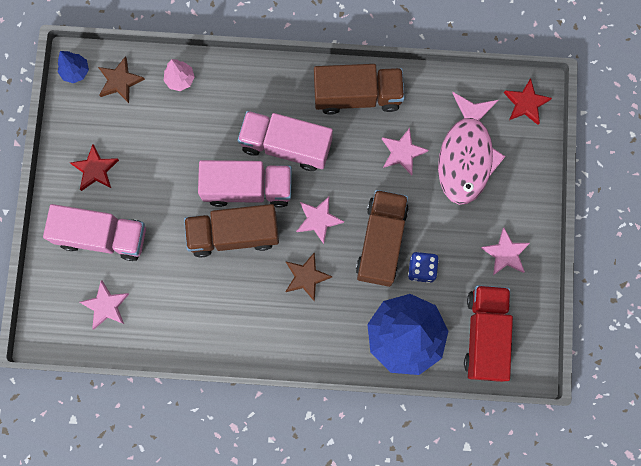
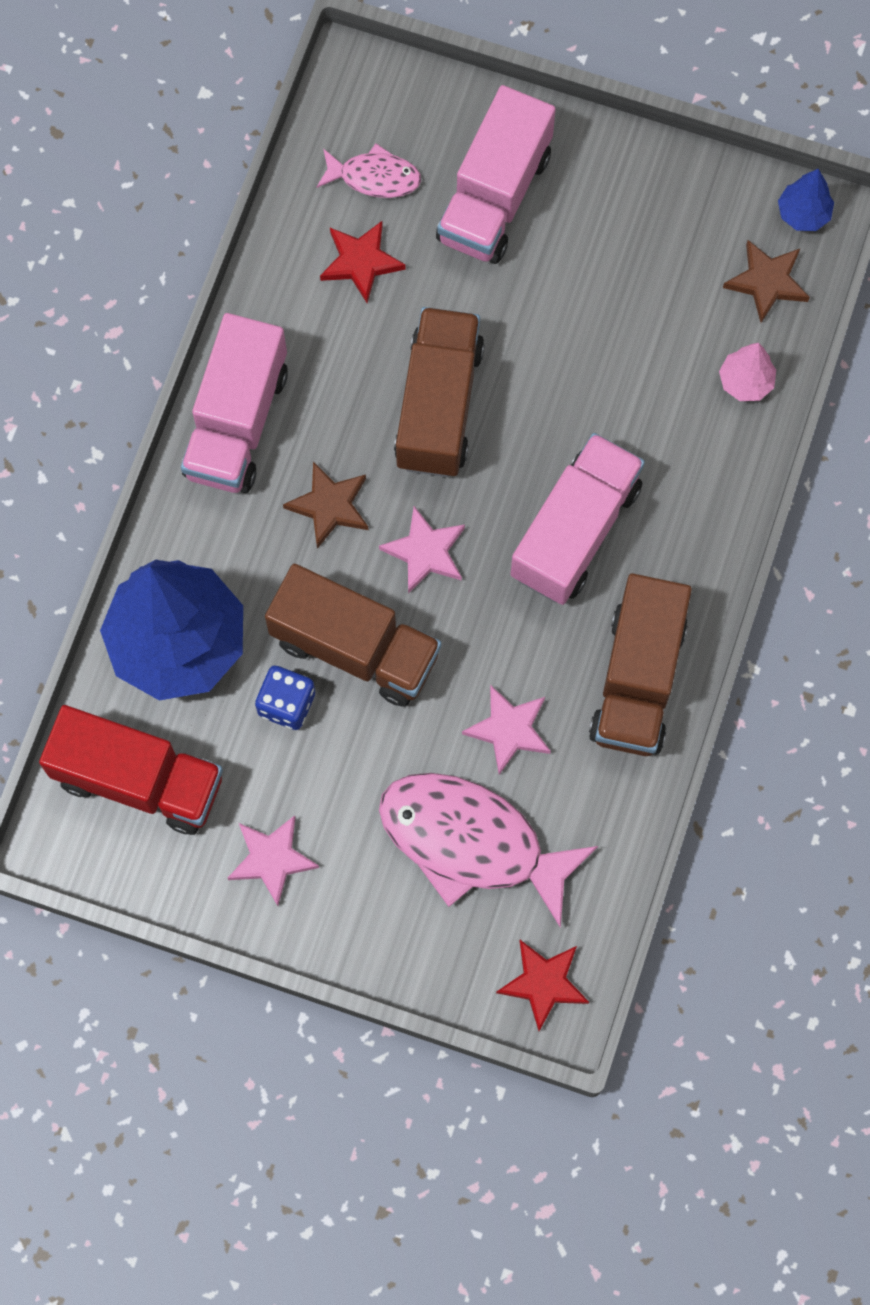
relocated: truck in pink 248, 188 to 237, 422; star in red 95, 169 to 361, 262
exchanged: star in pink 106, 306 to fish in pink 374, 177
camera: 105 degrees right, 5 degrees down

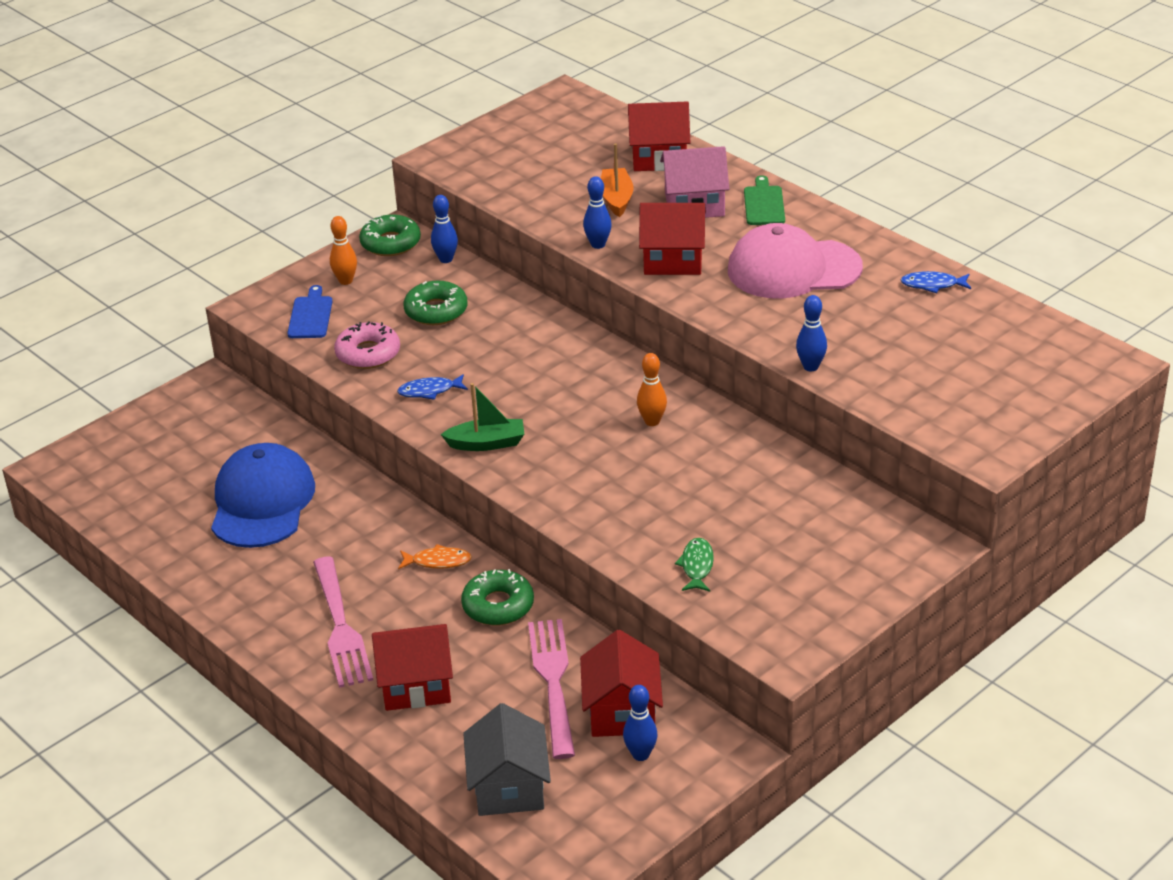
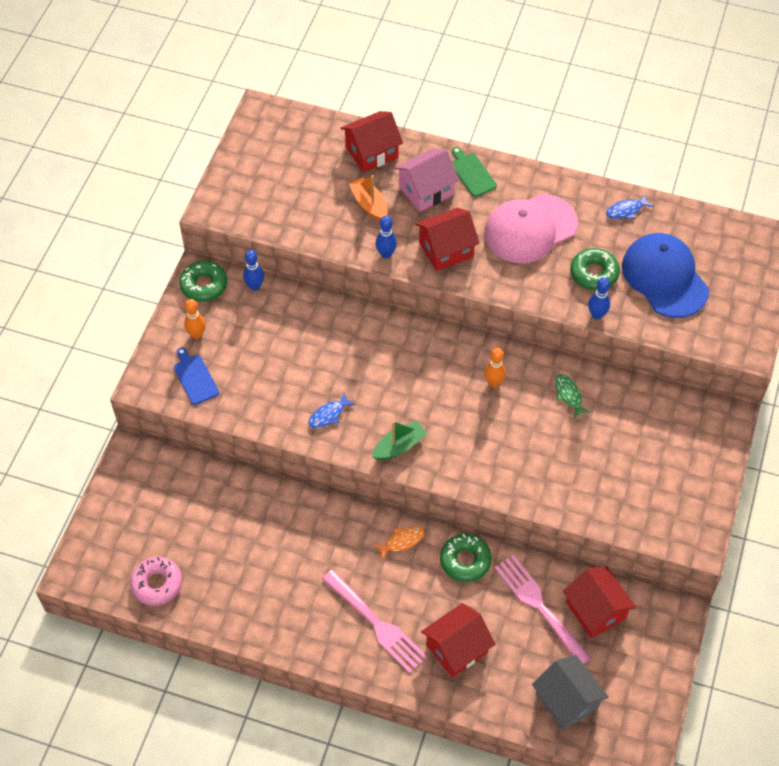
missing: bowling pin in blue 640, 755
relocated: donut in pink 368, 353 to 157, 584; fish in green 697, 566 to 569, 395; donut in green 436, 311 to 594, 273; cap in blue 262, 502 to 664, 277
camera: 30 degrees left, 20 degrees up

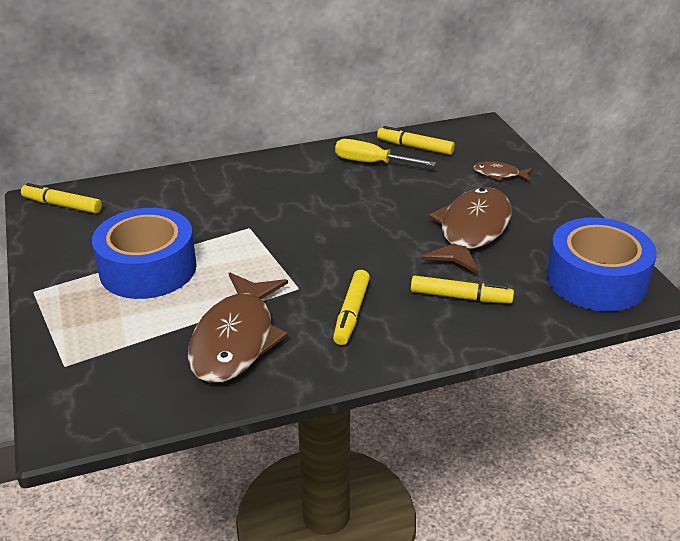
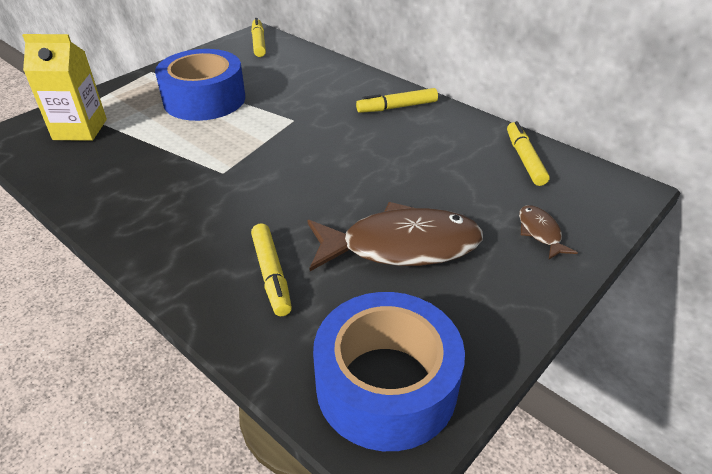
missing: fish in brown 236, 339; screwdriver in yellow 372, 163
appeared: carton in yellow 80, 129
relocated: marker in yellow 351, 313 to 397, 107
camera: 60 degrees right, 5 degrees up

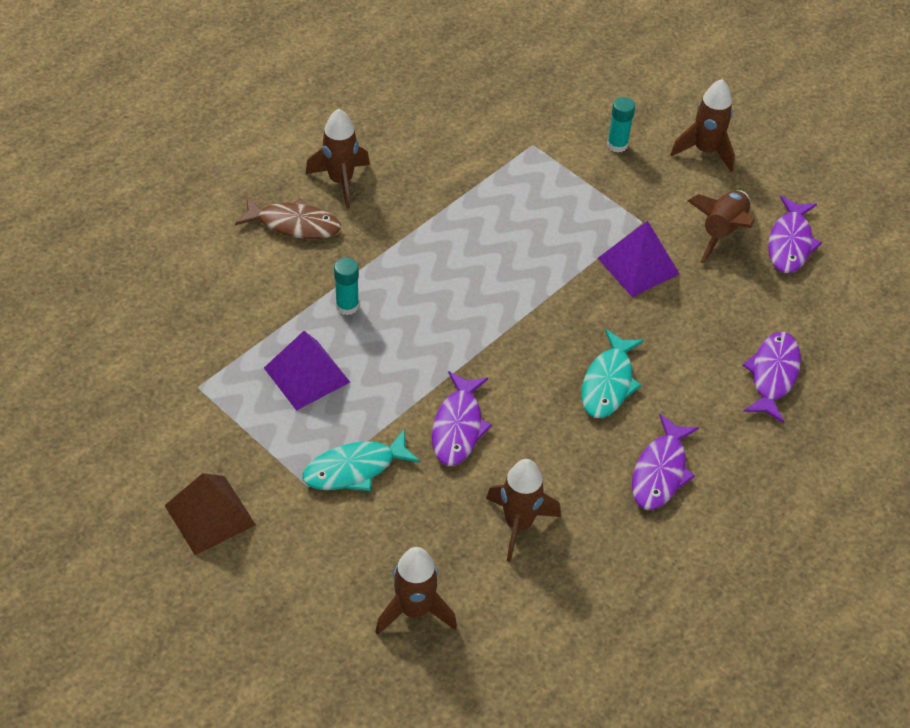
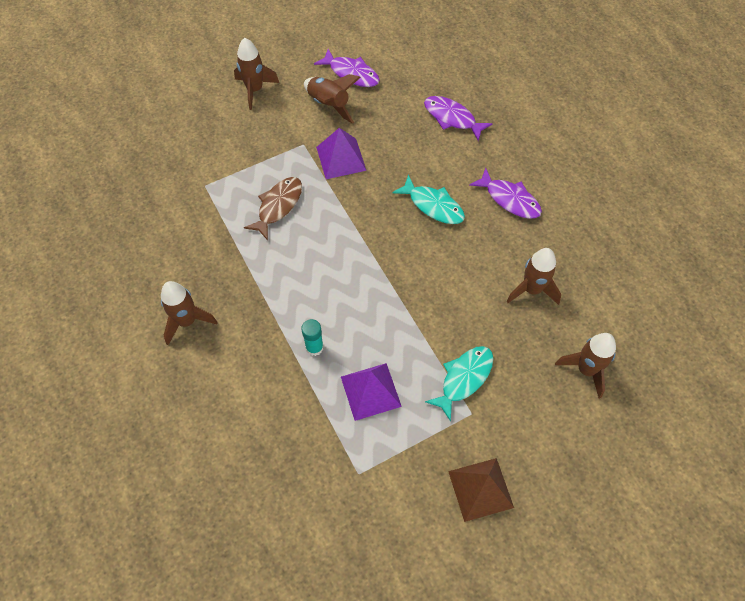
missing: fish in purple 458, 427; glue stick in turquoise 617, 145
relocated: fish in brown 294, 224 to 278, 206
spun: fish in turquoise 355, 469 = 464, 378 135 degrees counterclockwise
camera: 70 degrees left, 10 degrees up

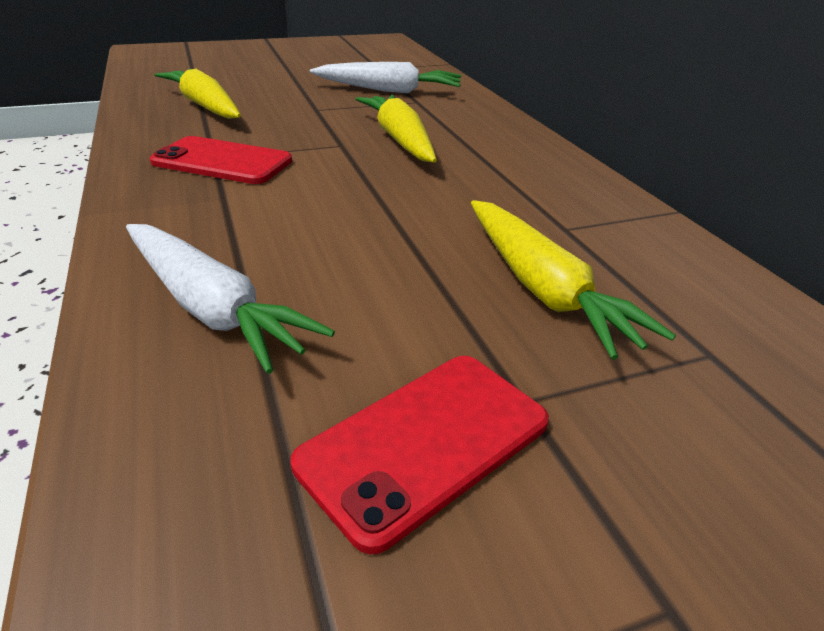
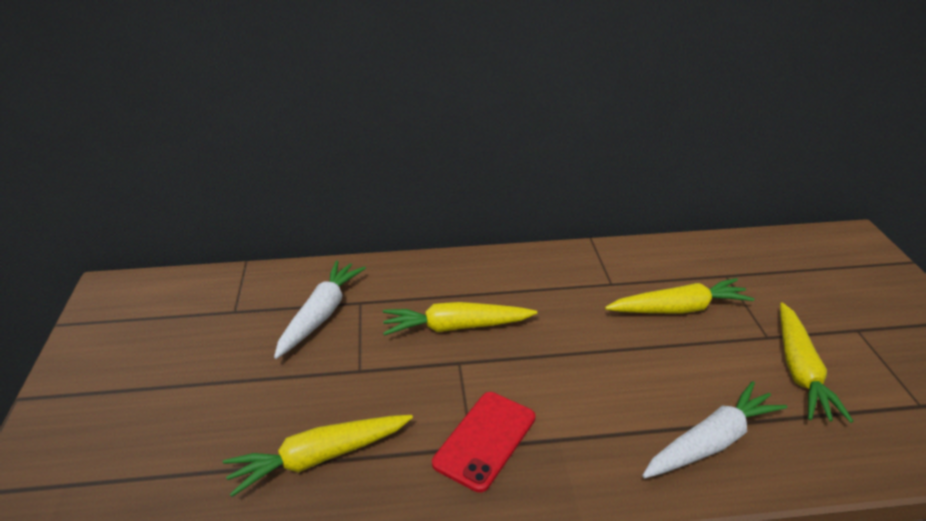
exchanged: phone in red 425, 442 to carrot in yellow 800, 371
camera: 75 degrees left, 0 degrees up

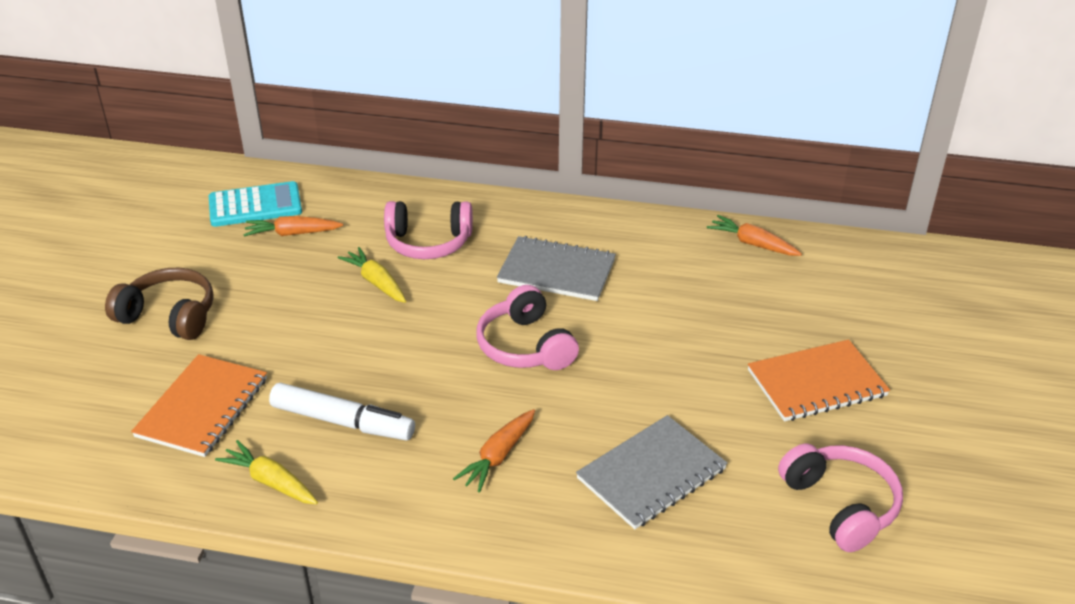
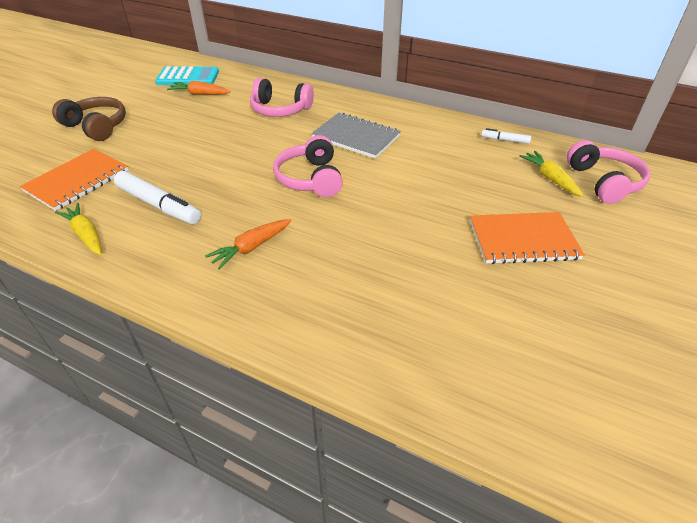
missing: notebook in grey 651, 474
relocated: carrot in yellow 376, 282 to 550, 179; headphones in pink 840, 505 to 604, 182
exchanged: carrot in orange 752, 244 to marker in white 505, 140
camera: 15 degrees right, 5 degrees up

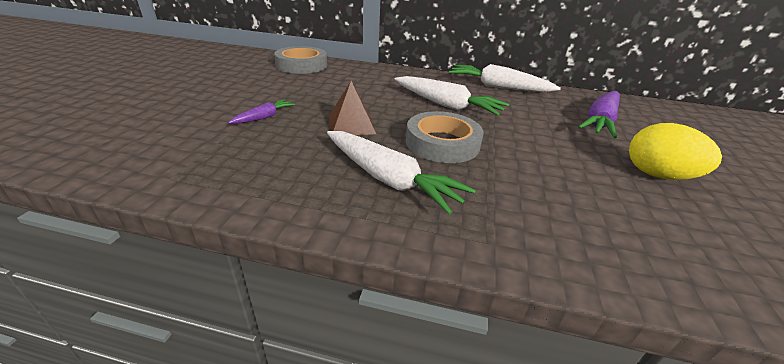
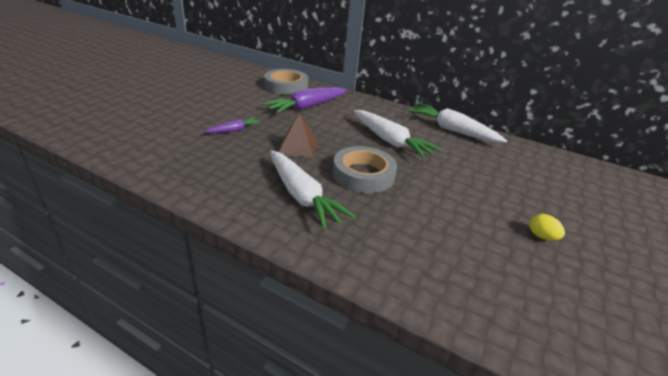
relocated: carrot in purple 600, 121 to 307, 107
size: egg in yellow 657, 175 = 541, 236 x0.50
camera: 15 degrees right, 0 degrees up

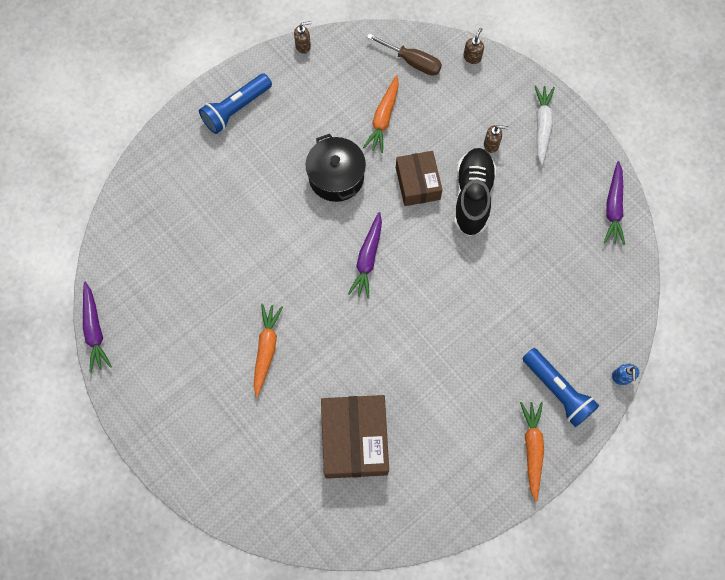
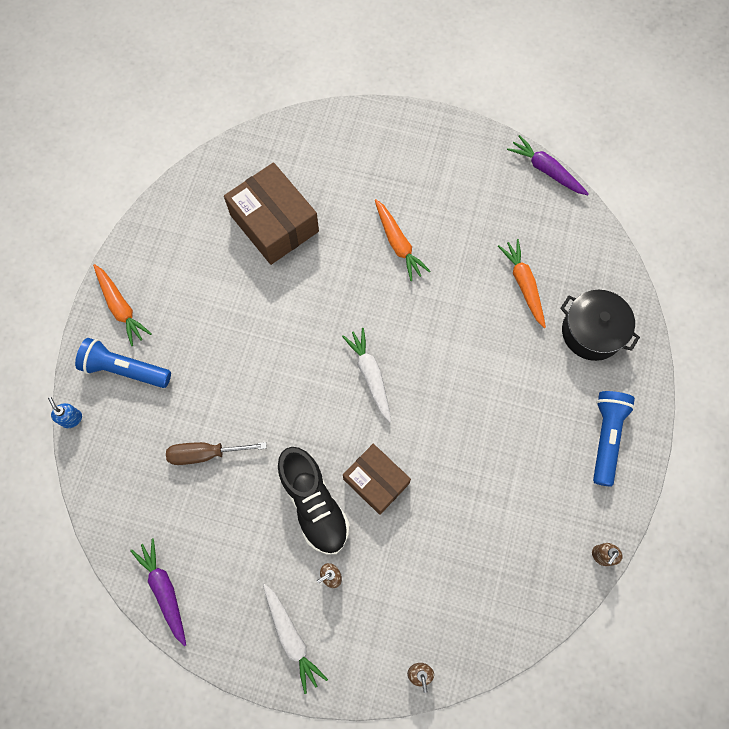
relocated: screwdriver in brown 412, 62 to 205, 454; carrot in orange 383, 118 to 523, 285; pot in black 336, 177 to 592, 332
colour: carrot in purple 367, 259 to carrot in white 370, 375
camera: 145 degrees right, 0 degrees up

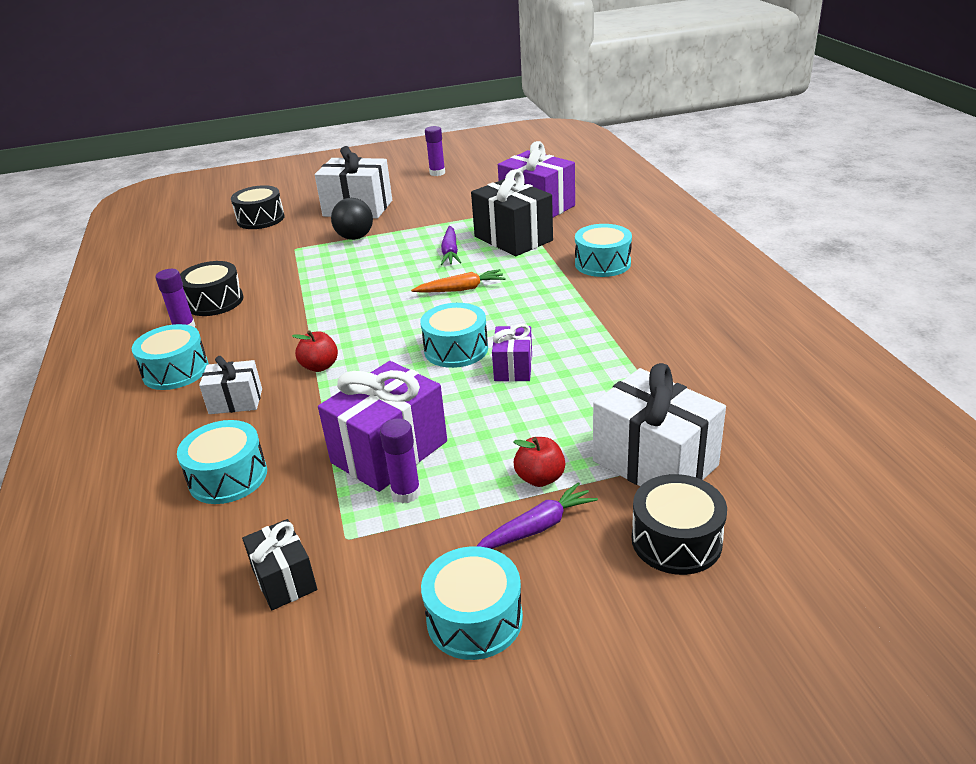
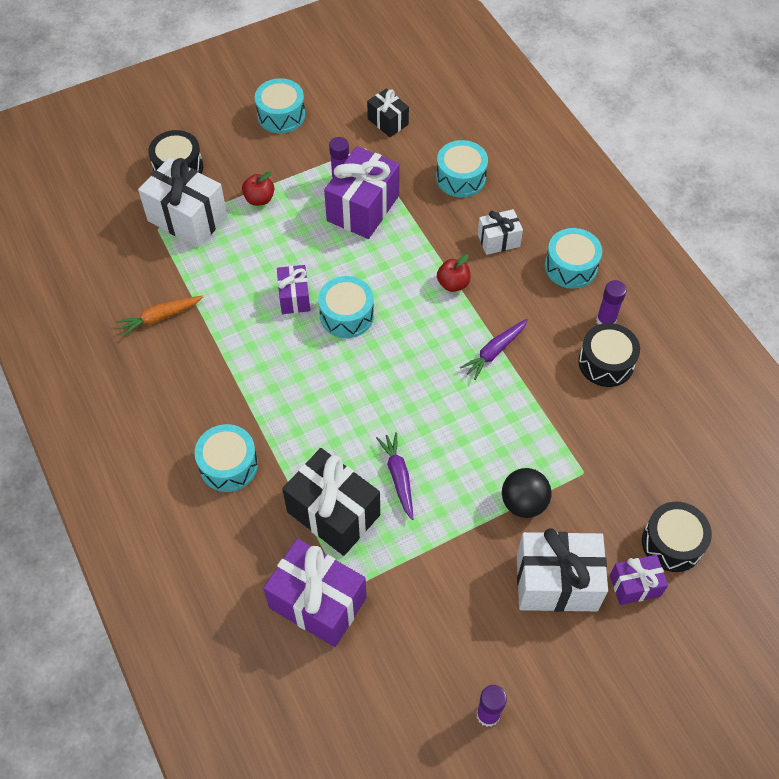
appeared: gift in purple 635, 585
relocated: carrot in orange 461, 289 to 160, 317; carrot in purple 537, 527 to 494, 351
camera: 165 degrees right, 25 degrees up

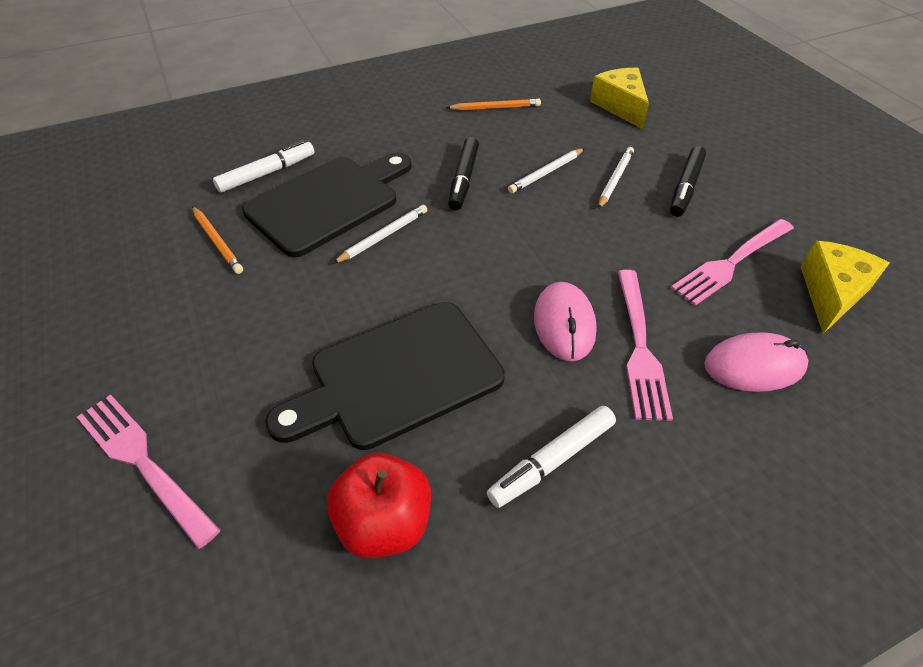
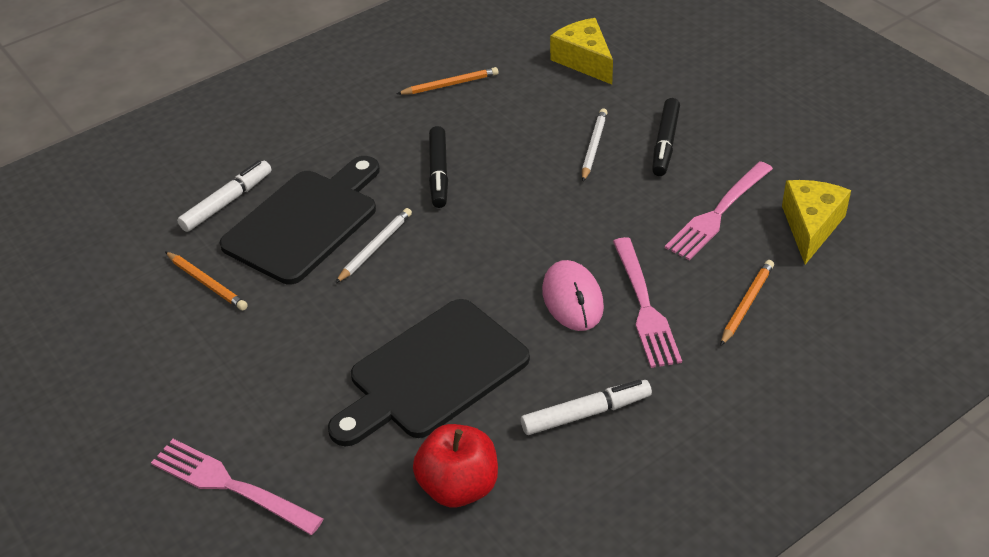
missing: pencil in white 546, 173
exchanged: mouse in pink 754, 366 to pencil in orange 747, 304
spun: marker in white 552, 461 = 586, 413 150 degrees counterclockwise
camera: 10 degrees left, 5 degrees down

